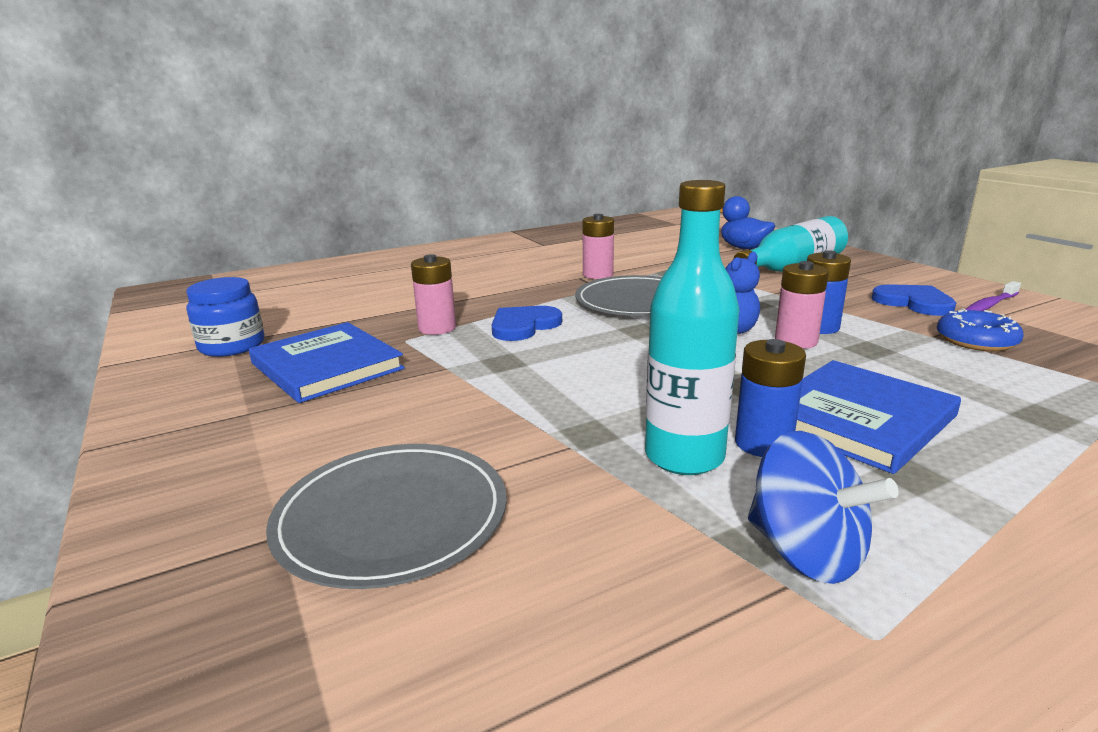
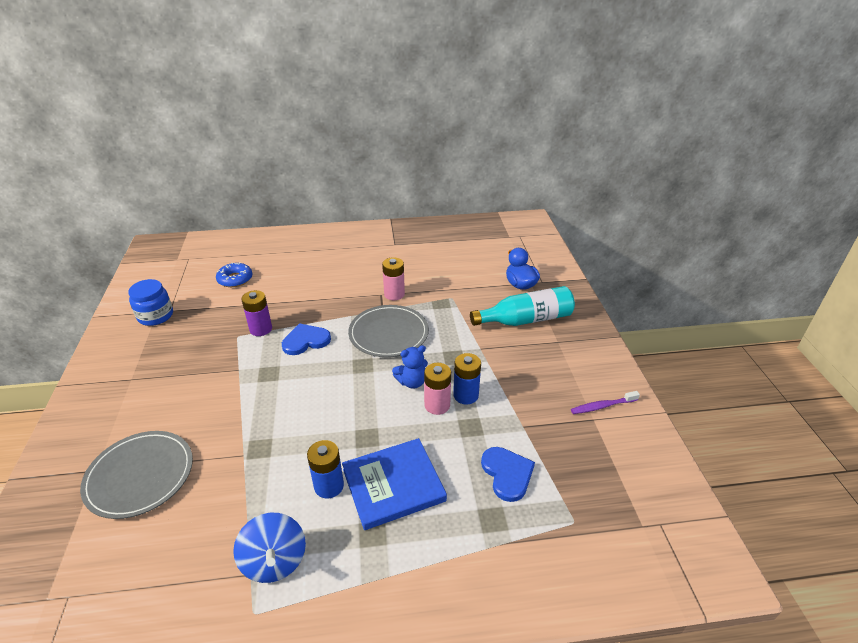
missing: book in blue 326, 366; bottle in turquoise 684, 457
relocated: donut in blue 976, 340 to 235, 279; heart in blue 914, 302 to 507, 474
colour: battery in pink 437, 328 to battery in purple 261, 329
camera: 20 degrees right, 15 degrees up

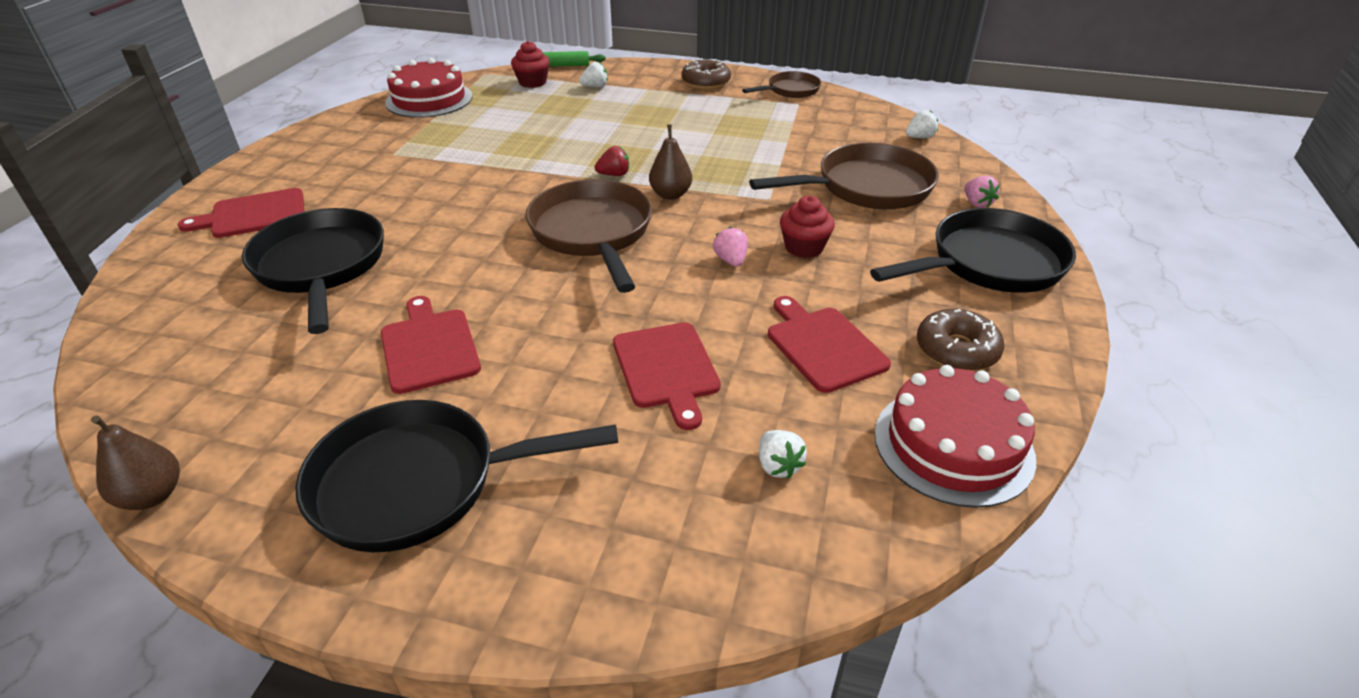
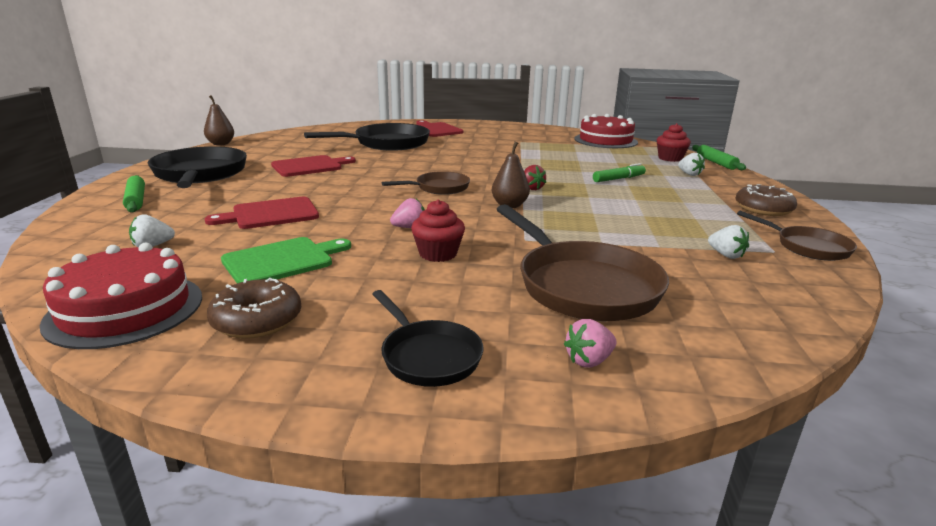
appeared: rolling pin in green 136, 200; marker in green 618, 179
relocated: strawberry in white 919, 137 to 726, 255
colour: cutting board in red 823, 346 to cutting board in green 282, 261
size: pan in black 989, 263 = 428, 356 x0.56; pan in brown 593, 233 = 439, 188 x0.56
camera: 80 degrees right, 15 degrees down

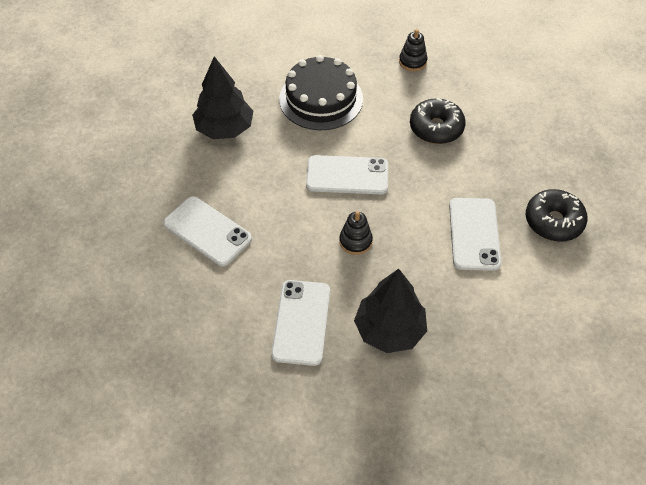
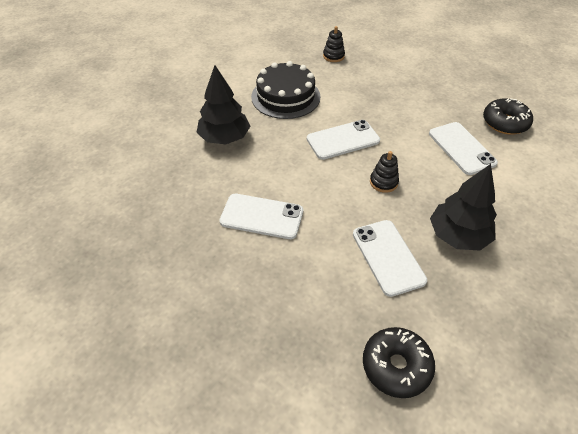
relocated: donut in black 436, 128 to 396, 366
camera: 25 degrees left, 5 degrees down

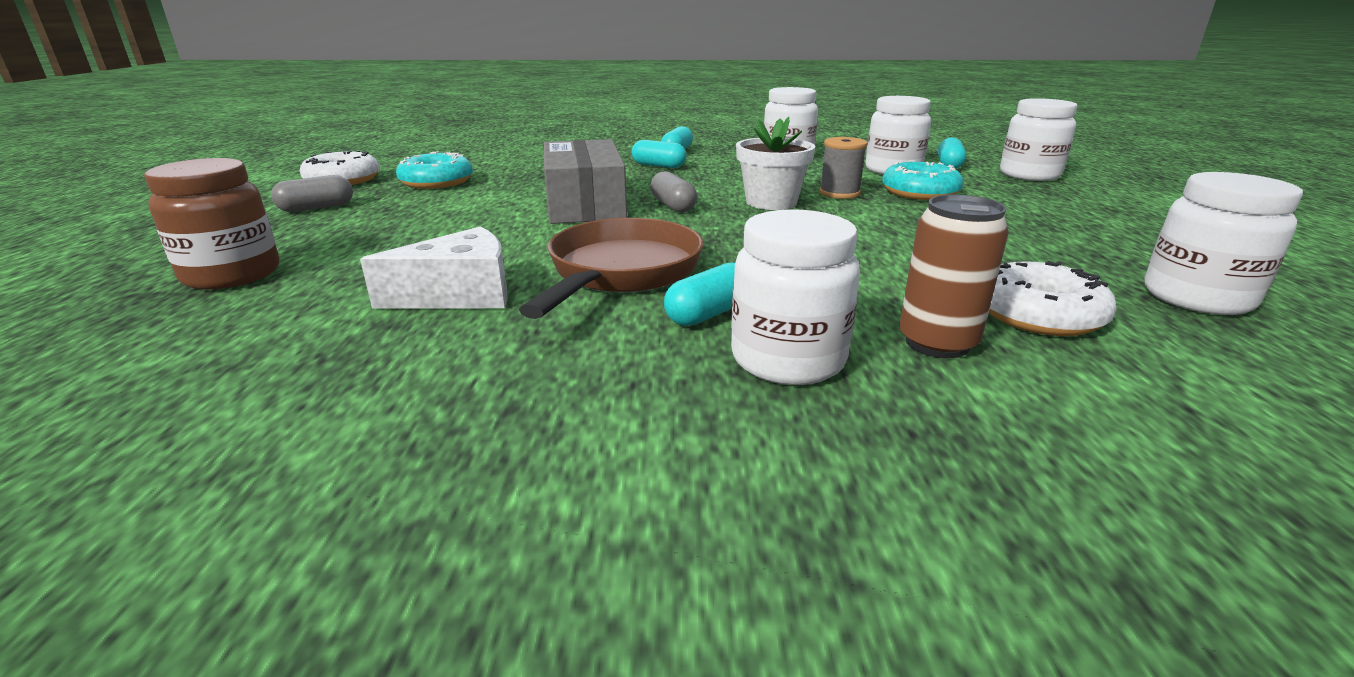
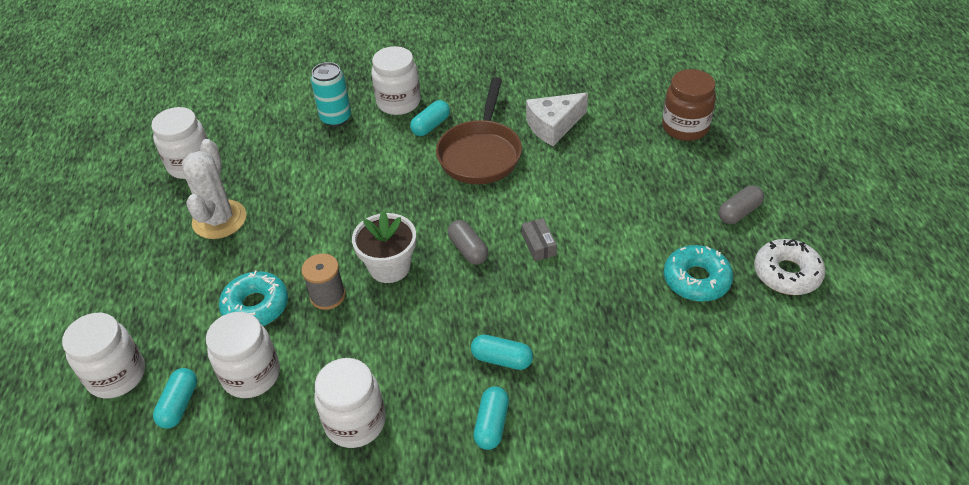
missing: donut in white 1038, 315
appeared: cactus in white 219, 220
colour: can in brown 937, 343 to can in turquoise 336, 118
size: box in grey 584, 204 = 539, 245 x0.41
camera: 175 degrees right, 20 degrees up

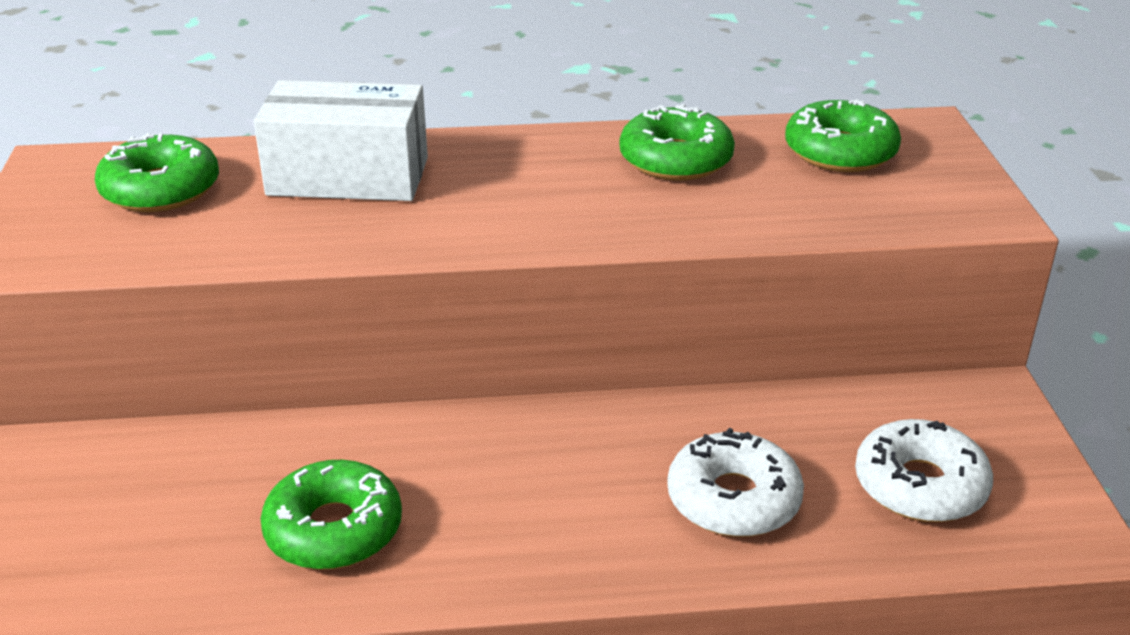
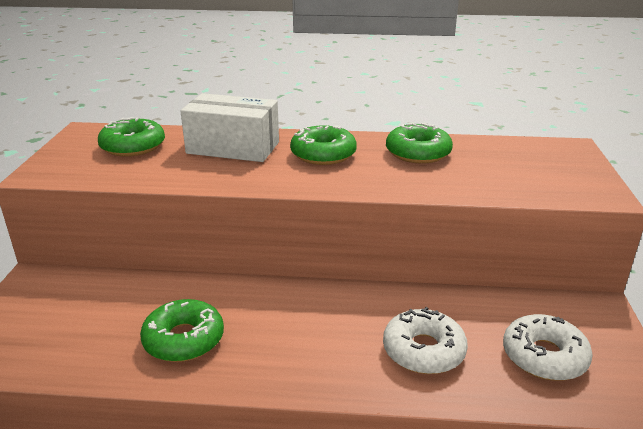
relocated: donut in green 840, 151 to 323, 154
camera: 10 degrees right, 5 degrees down

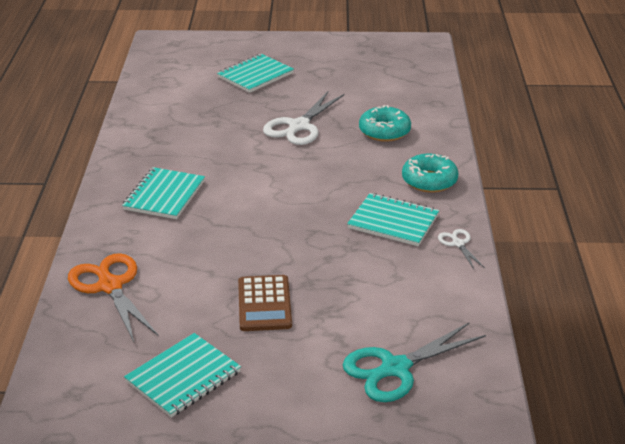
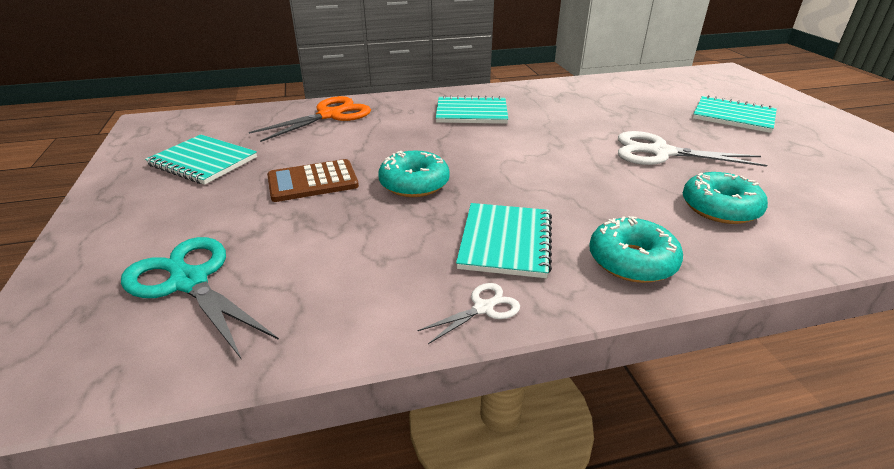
appeared: donut in turquoise 414, 184
camera: 75 degrees right, 0 degrees up

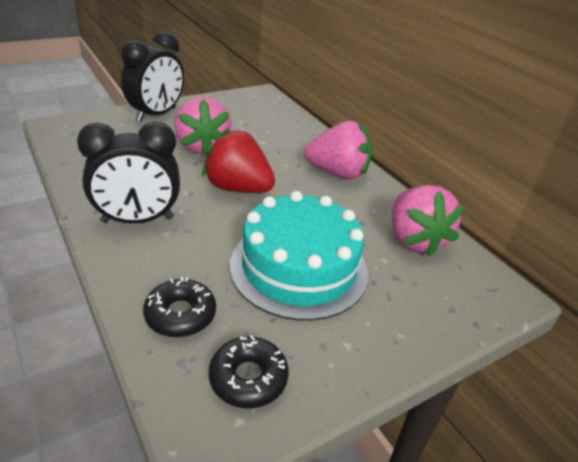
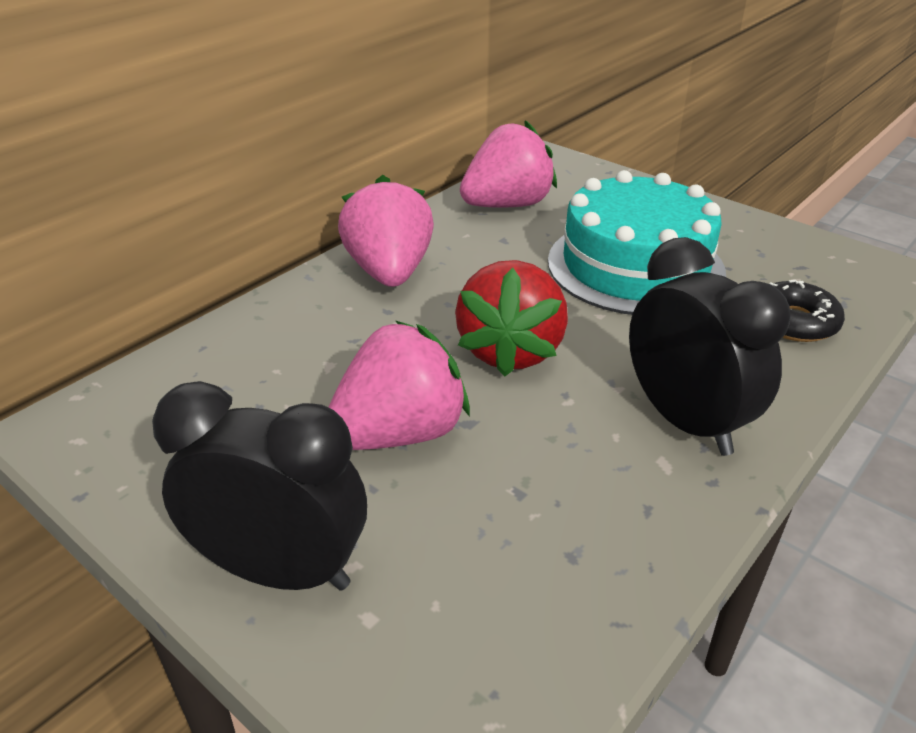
missing: donut in black 248, 378
camera: 105 degrees left, 0 degrees up

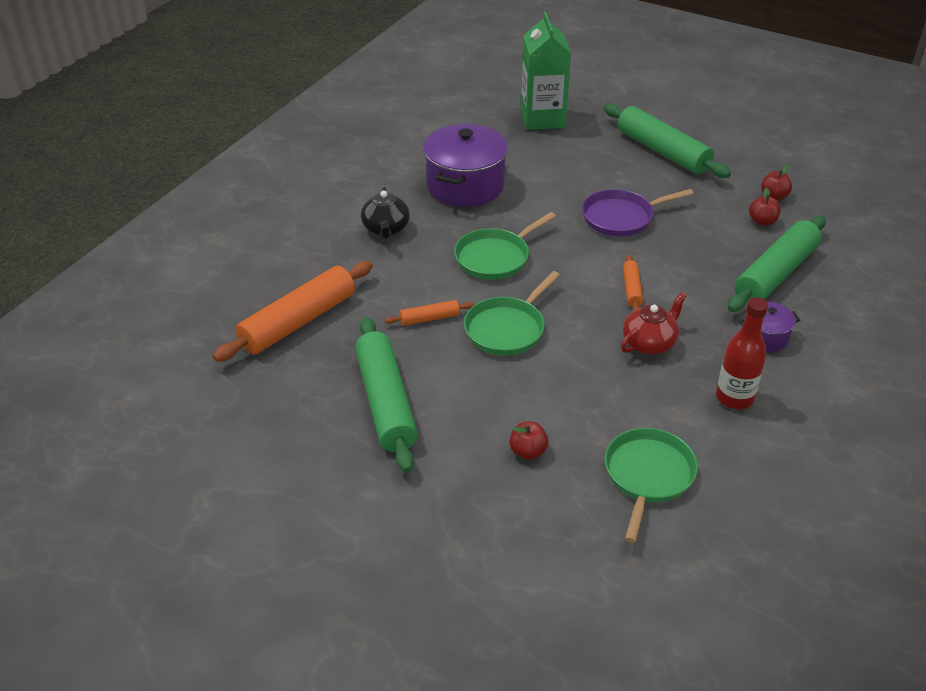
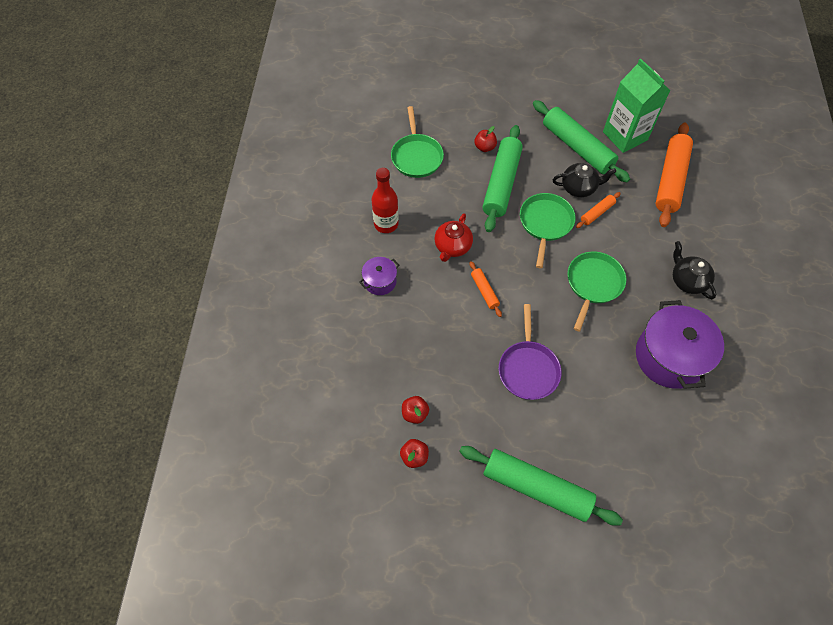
appeared: teapot in black 579, 188
relocated: rolling pin in green 775, 274 to 501, 183; carton in green 542, 118 to 625, 136
spun: pan in purple 621, 217 = 528, 369 135 degrees clockwise
camera: 155 degrees right, 20 degrees up

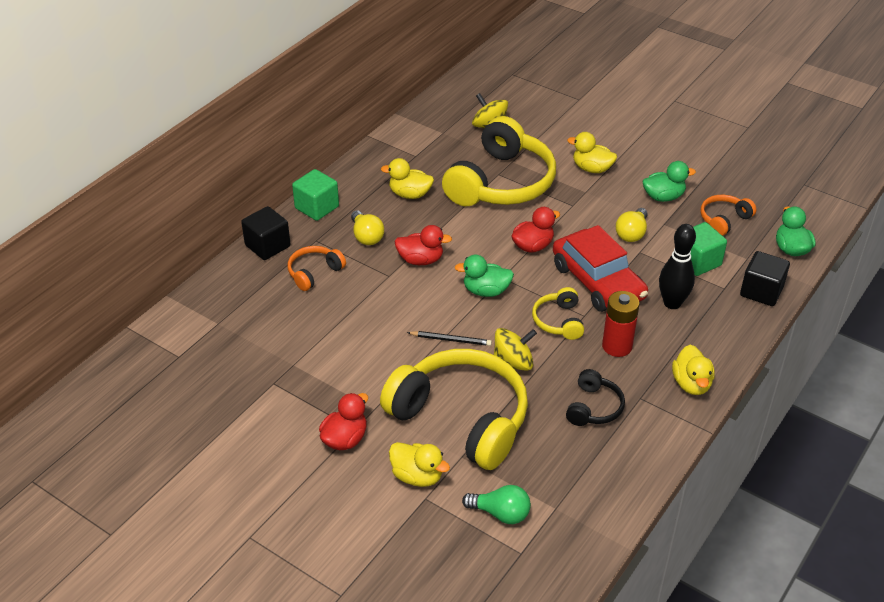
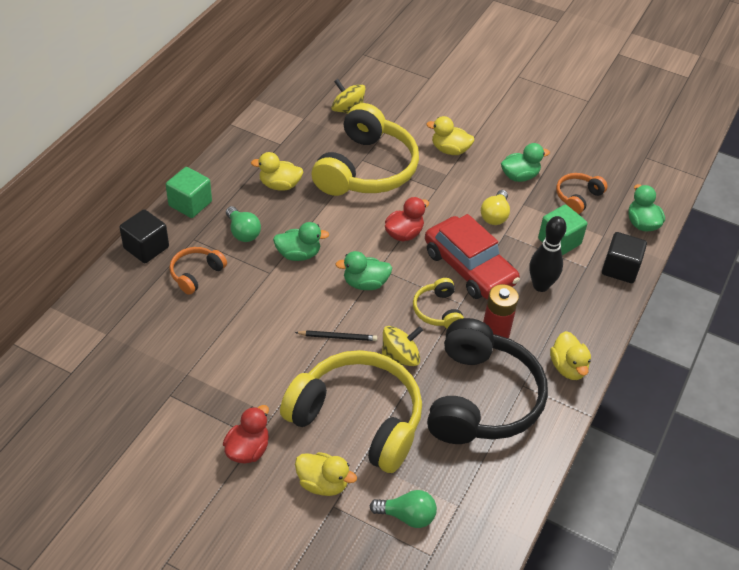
colour: light bulb in yellow 366, 236 to light bulb in green 243, 232; duck in red 420, 260 to duck in green 298, 254
size: headphones in black 593, 407 = 481, 398 x2.21
camera: 10 degrees left, 5 degrees up

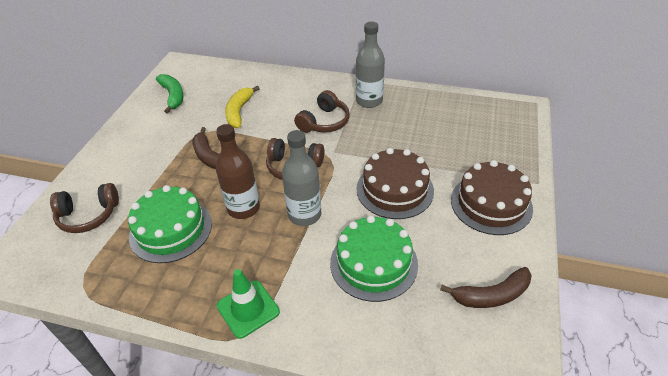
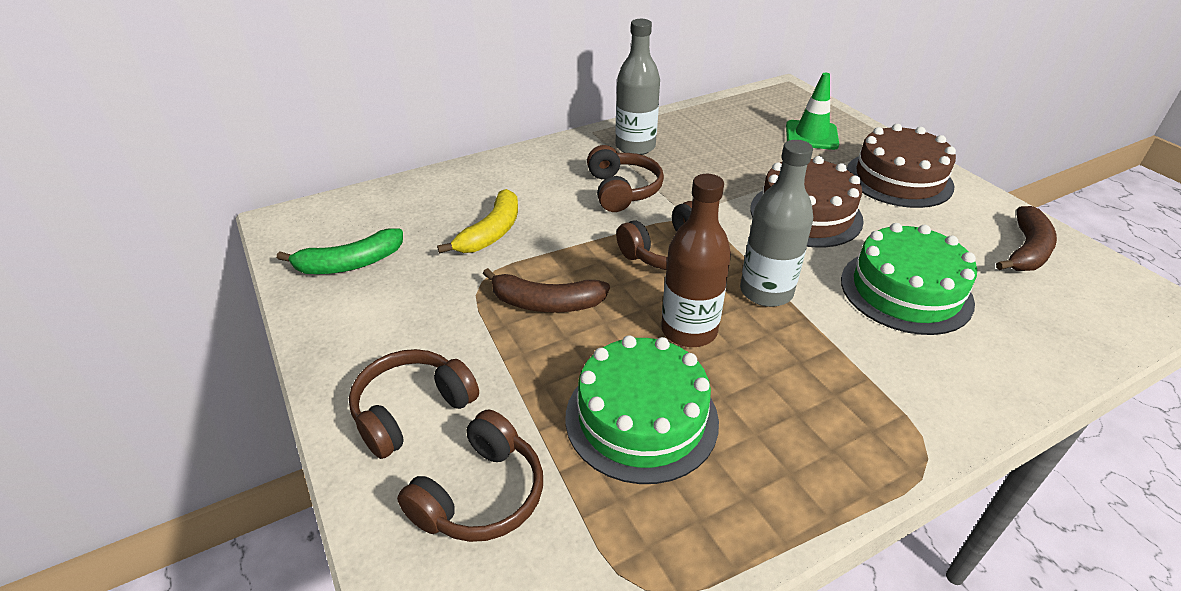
appeared: headphones in brown 412, 410
relocated: traffic cone in green 248, 309 to 811, 135
spun: banana in green 173, 96 = 350, 264 135 degrees clockwise; banana in yellow 239, 111 = 491, 232 120 degrees counterclockwise
camera: 45 degrees left, 5 degrees down

